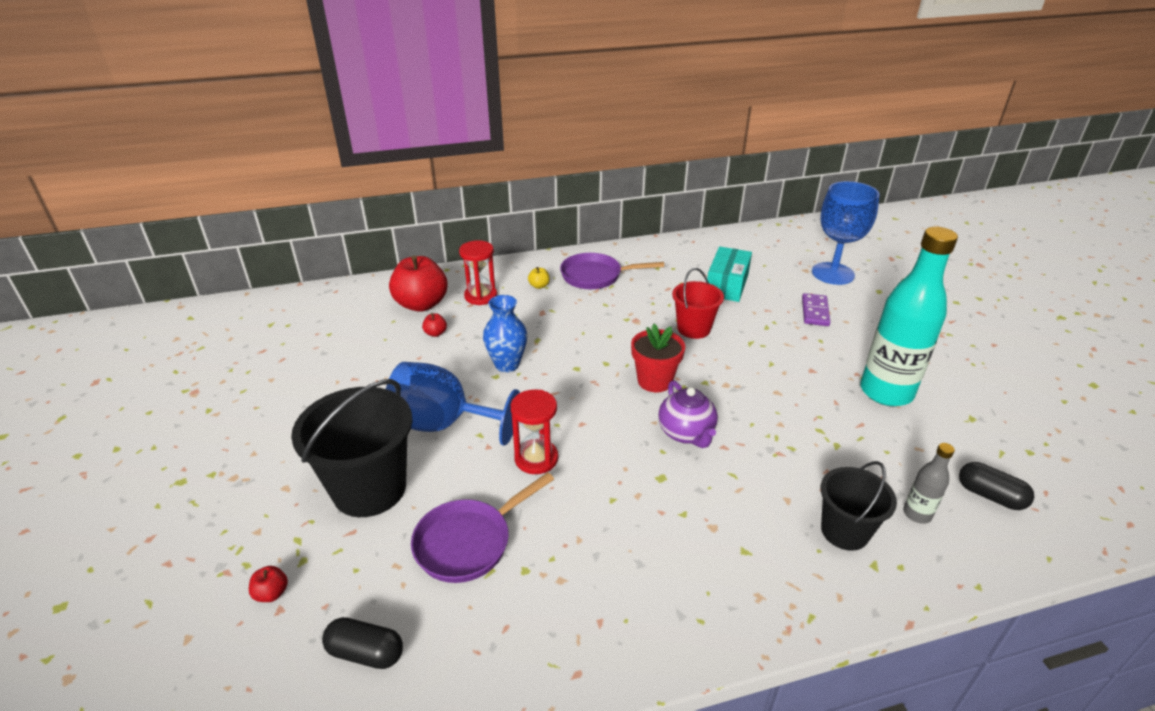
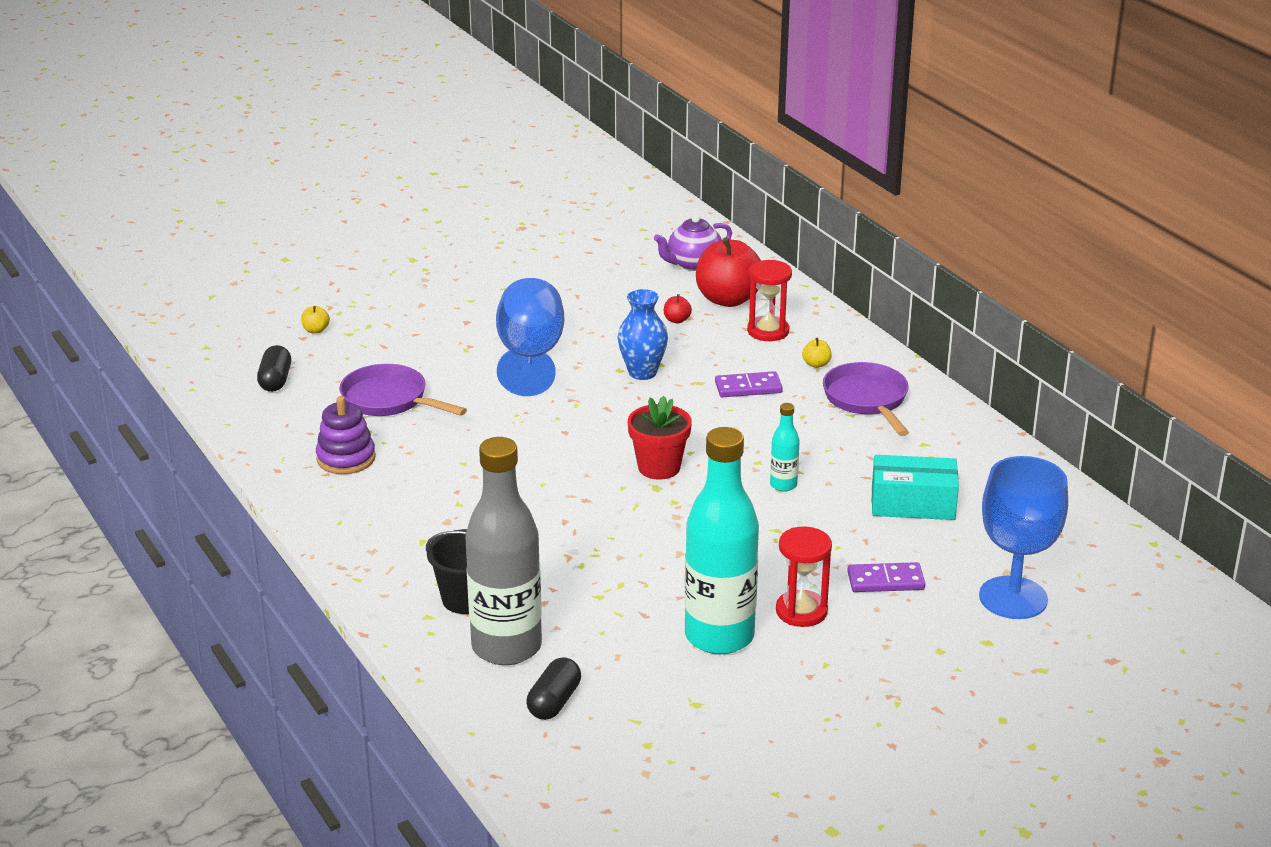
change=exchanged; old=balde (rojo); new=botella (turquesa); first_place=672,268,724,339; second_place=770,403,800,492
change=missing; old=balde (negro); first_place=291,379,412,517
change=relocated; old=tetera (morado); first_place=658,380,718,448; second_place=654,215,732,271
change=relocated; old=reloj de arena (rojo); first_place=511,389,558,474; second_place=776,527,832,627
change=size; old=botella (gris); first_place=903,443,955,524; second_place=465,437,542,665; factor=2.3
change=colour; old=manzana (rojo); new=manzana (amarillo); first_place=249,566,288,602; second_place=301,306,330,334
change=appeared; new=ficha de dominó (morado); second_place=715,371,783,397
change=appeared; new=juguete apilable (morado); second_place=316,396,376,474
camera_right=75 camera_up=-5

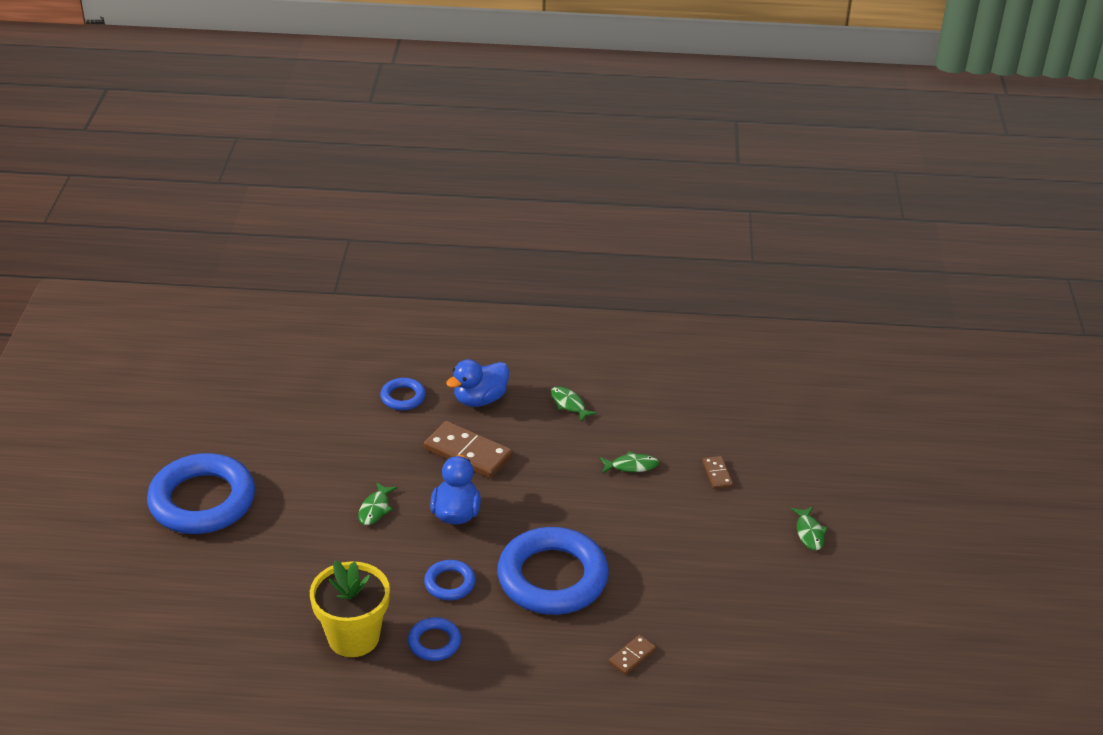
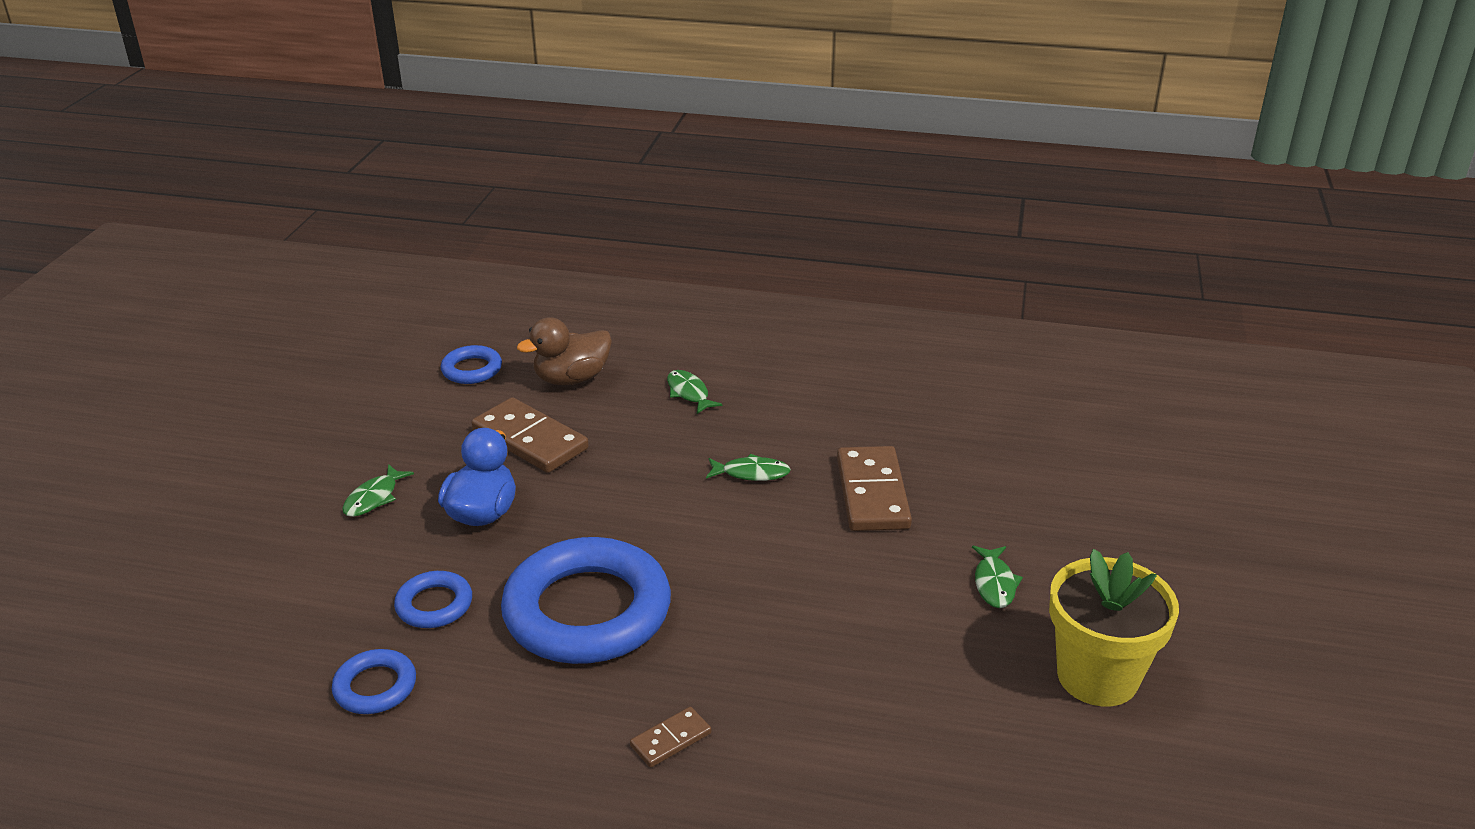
change=colour; old=pato (azul); new=pato (marrón); first_place=446,359,509,407; second_place=517,317,612,385
change=missing; old=anillo (azul); first_place=147,453,255,534
change=size; old=ficha de dominó (marrón); first_place=702,456,733,489; second_place=837,446,912,531; factor=1.99
change=relocated; old=maceta (amarillo); first_place=310,560,390,657; second_place=1049,549,1179,706
camera_right=10 camera_up=-5

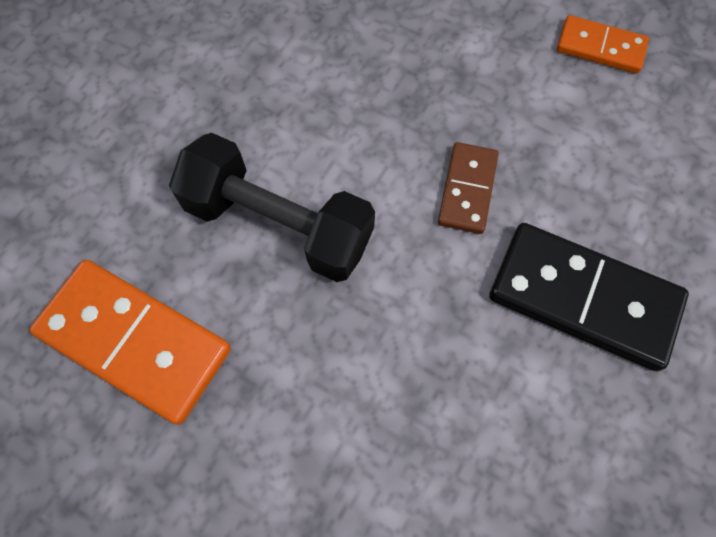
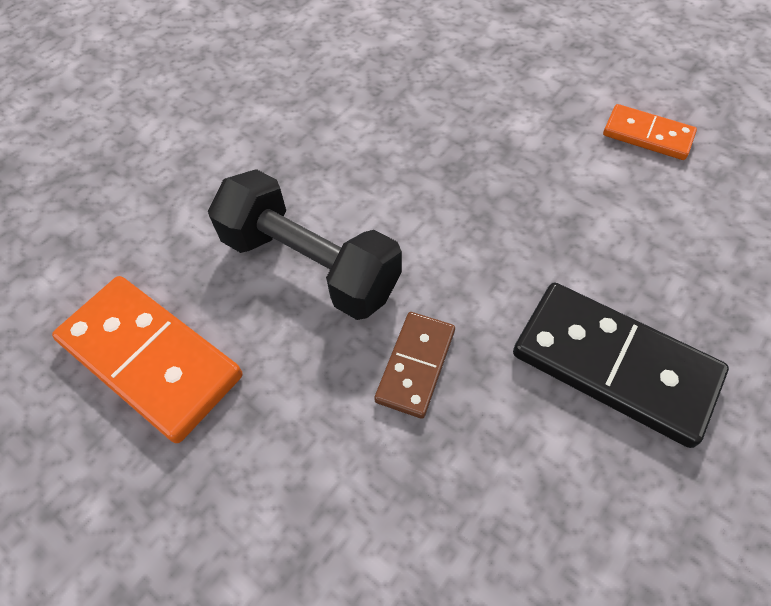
change=relocated; old=ficha de dominó (marrón); first_place=438,142,499,234; second_place=374,312,455,419
camera_right=10 camera_up=-10

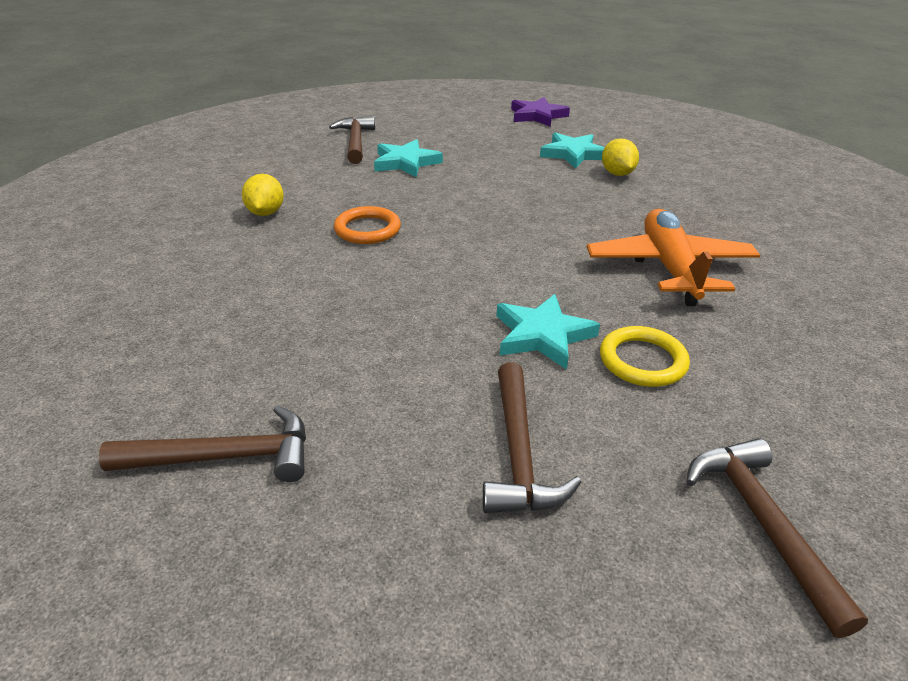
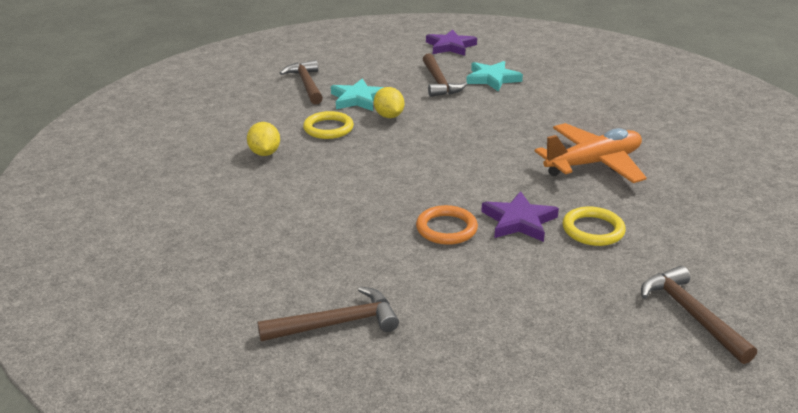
change=relocated; old=limón (amarillo); first_place=602,138,639,176; second_place=374,87,404,118
change=relocated; old=anillo (naranja); first_place=334,206,401,244; second_place=416,205,478,245
change=spun; old=avión (naranja); first_place=587,209,760,306; second_place=535,123,647,183; degrees=75
change=colour; old=estrella (turquesa); new=estrella (morado); first_place=497,294,600,370; second_place=481,191,559,242
change=relocated; old=martillo (marrón); first_place=483,362,581,513; second_place=423,54,467,97
change=appeared; new=anillo (amarillo); second_place=303,111,354,139
camera_right=-10 camera_up=-5

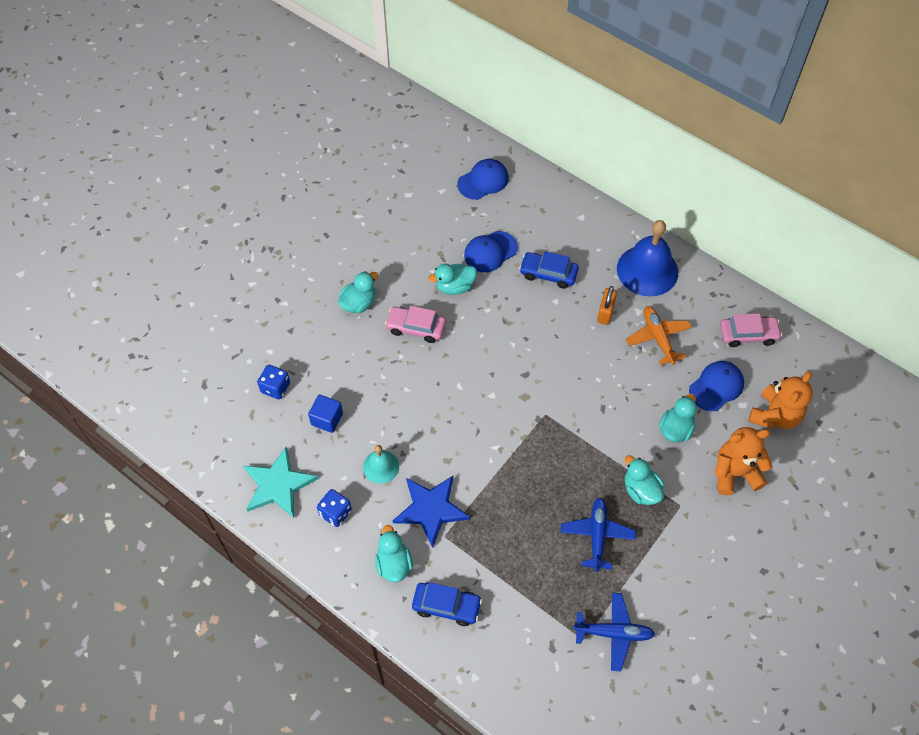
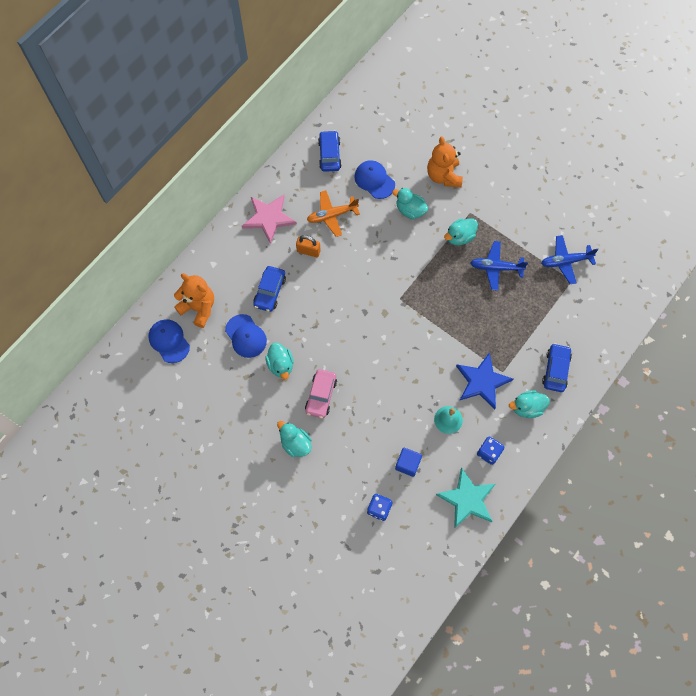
change=exchanged; old=campana (azul); new=estrella (rosa); first_place=617,220,678,297; second_place=242,195,297,244
change=colour; old=coche (rosa); new=coche (azul); first_place=720,313,782,347; second_place=318,130,342,172
change=relocated; old=osito (naranja); first_place=748,371,813,429; second_place=174,273,214,328
change=spun; old=avión (azul); first_place=573,593,655,671; second_place=541,235,598,284; degrees=-105
camera_right=-90 camera_up=10

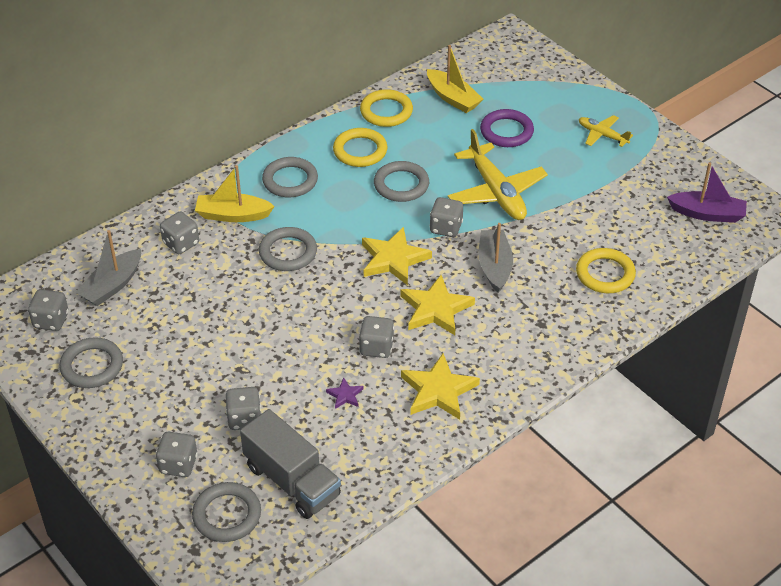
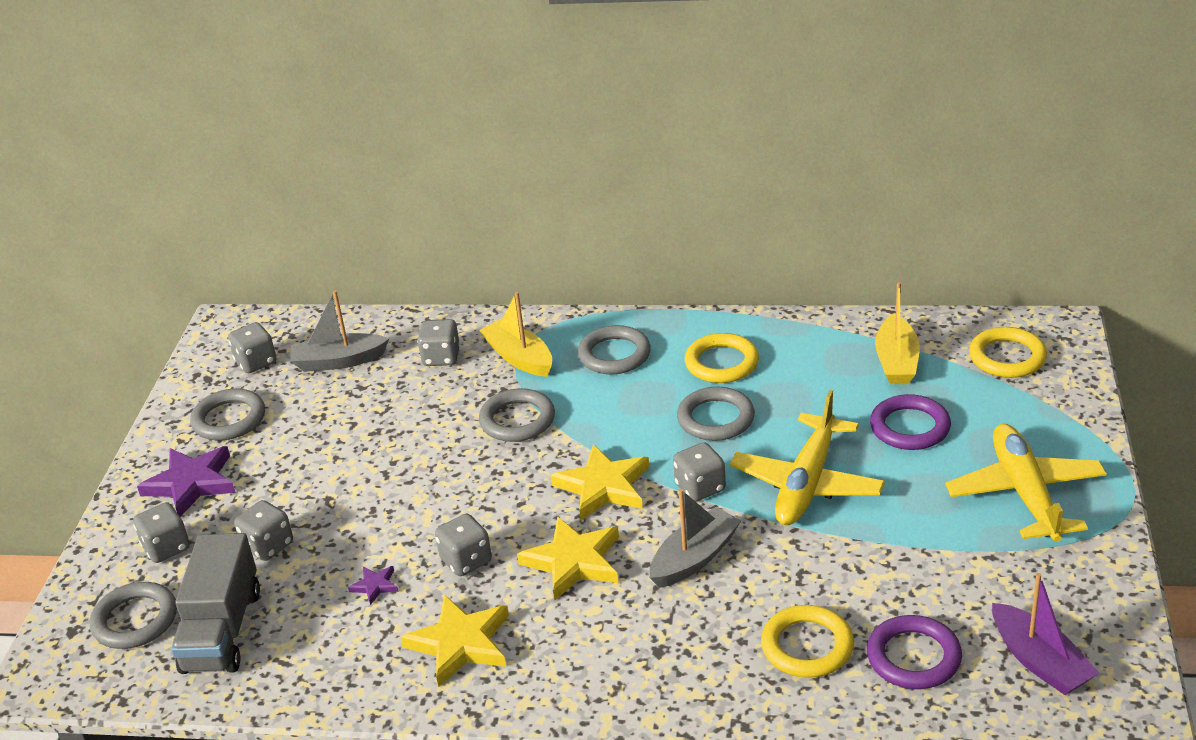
change=relocated; old=anillo (amarillo); first_place=360,89,413,127; second_place=969,327,1047,378
change=size; old=avión (amarillo); first_place=579,115,633,147; second_place=945,424,1107,542; factor=1.88
change=appeared; new=estrella (morado); second_place=137,446,235,517
change=appeared; new=anillo (morado); second_place=867,615,962,689
camera_right=50 camera_up=-10

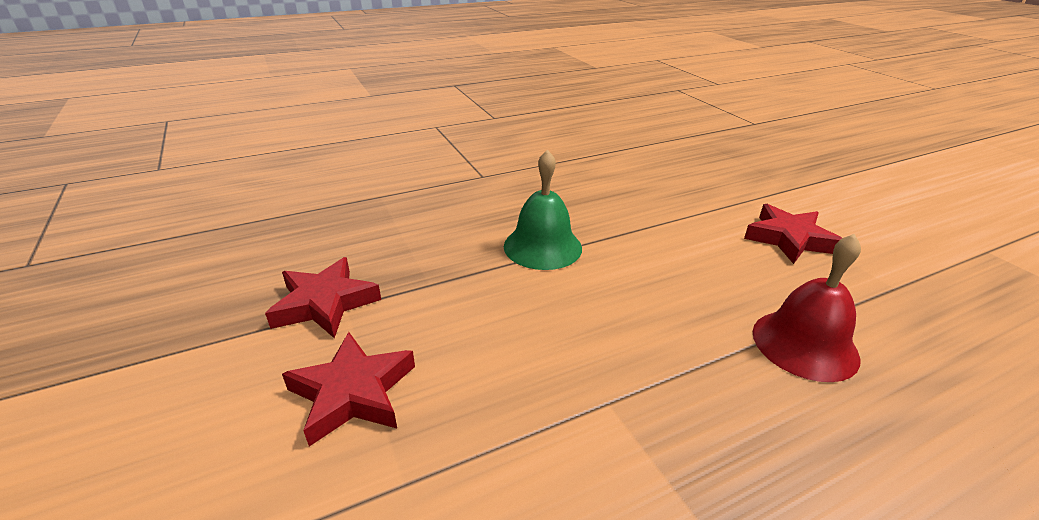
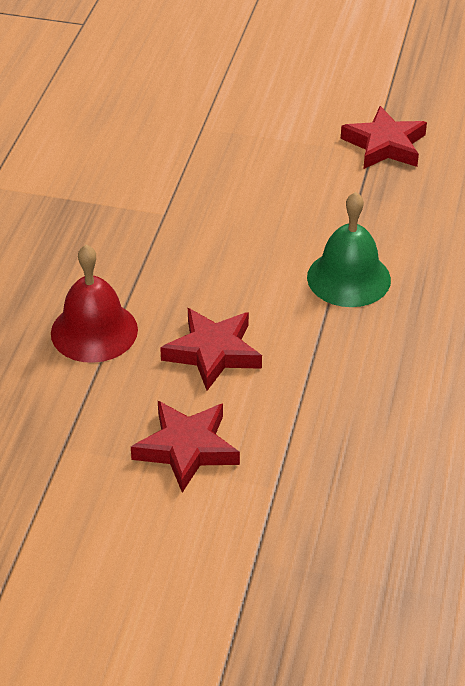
change=relocated; old=estrella (rojo); first_place=282,332,415,447; second_place=160,308,262,391
camera_right=130 camera_up=10

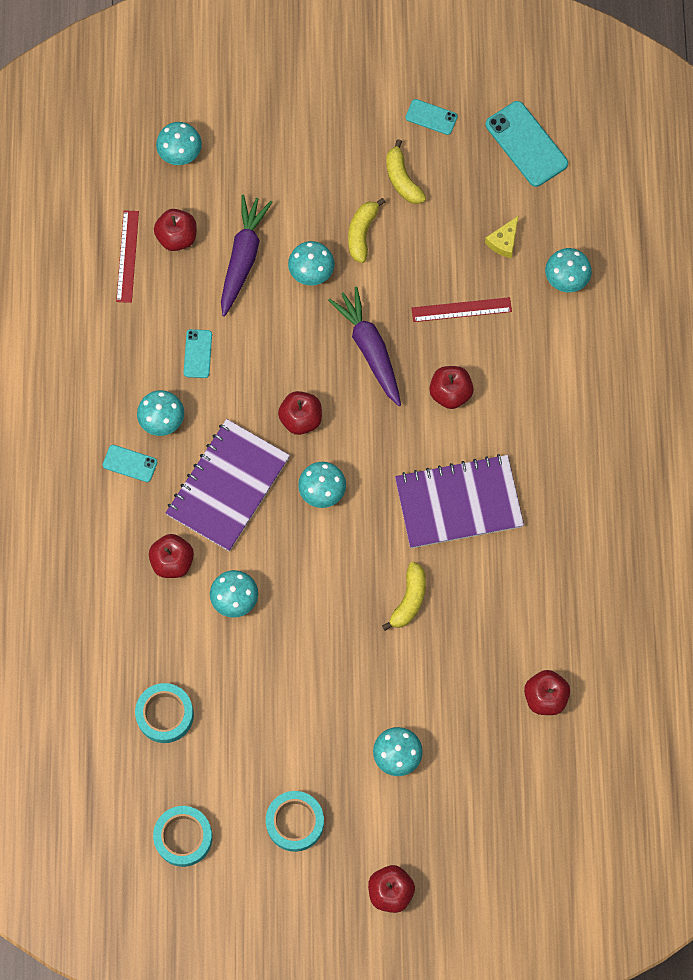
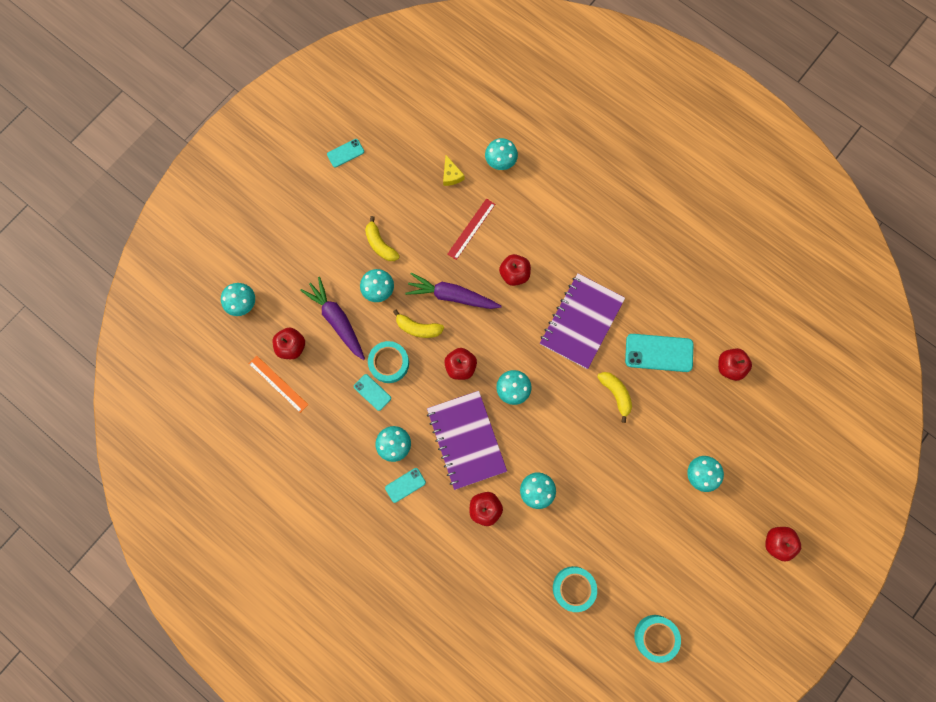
change=relocated; old=móvil (turquesa); first_place=485,101,568,187; second_place=625,334,693,372
change=relocated; old=plátano (amarillo); first_place=386,139,426,204; second_place=393,309,444,338
change=colour; old=regla (rojo); new=regla (naranja); first_place=116,210,139,303; second_place=248,355,308,413
change=relocated; old=cinta adhesiva (turquesa); first_place=266,791,324,852; second_place=368,341,409,383
camera_right=-50 camera_up=5

